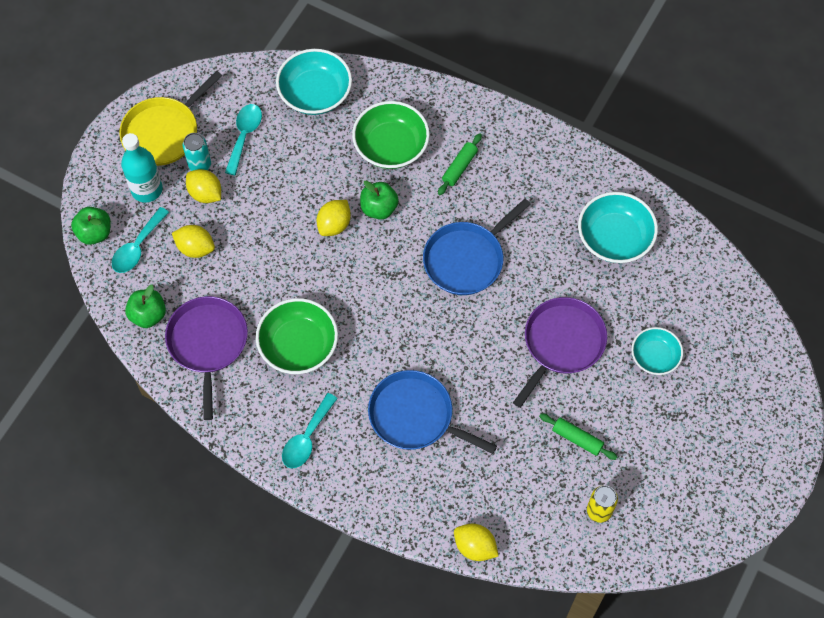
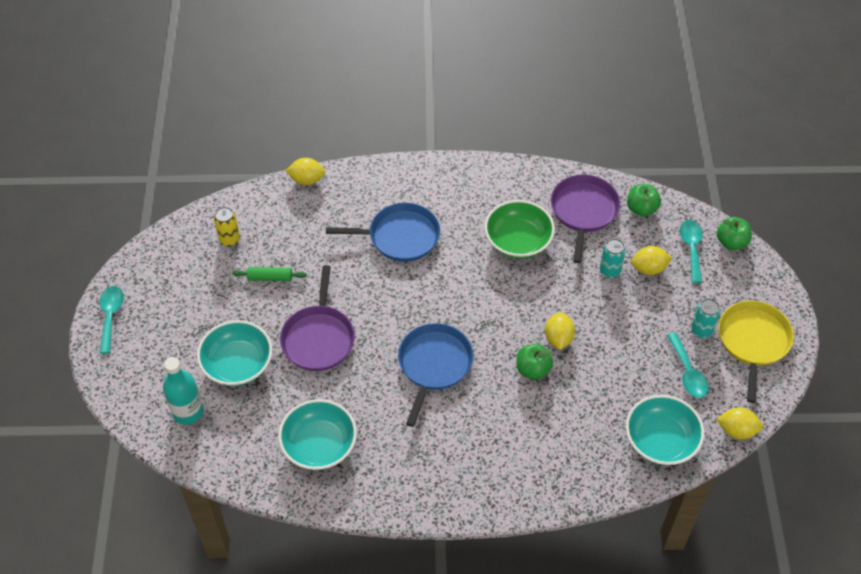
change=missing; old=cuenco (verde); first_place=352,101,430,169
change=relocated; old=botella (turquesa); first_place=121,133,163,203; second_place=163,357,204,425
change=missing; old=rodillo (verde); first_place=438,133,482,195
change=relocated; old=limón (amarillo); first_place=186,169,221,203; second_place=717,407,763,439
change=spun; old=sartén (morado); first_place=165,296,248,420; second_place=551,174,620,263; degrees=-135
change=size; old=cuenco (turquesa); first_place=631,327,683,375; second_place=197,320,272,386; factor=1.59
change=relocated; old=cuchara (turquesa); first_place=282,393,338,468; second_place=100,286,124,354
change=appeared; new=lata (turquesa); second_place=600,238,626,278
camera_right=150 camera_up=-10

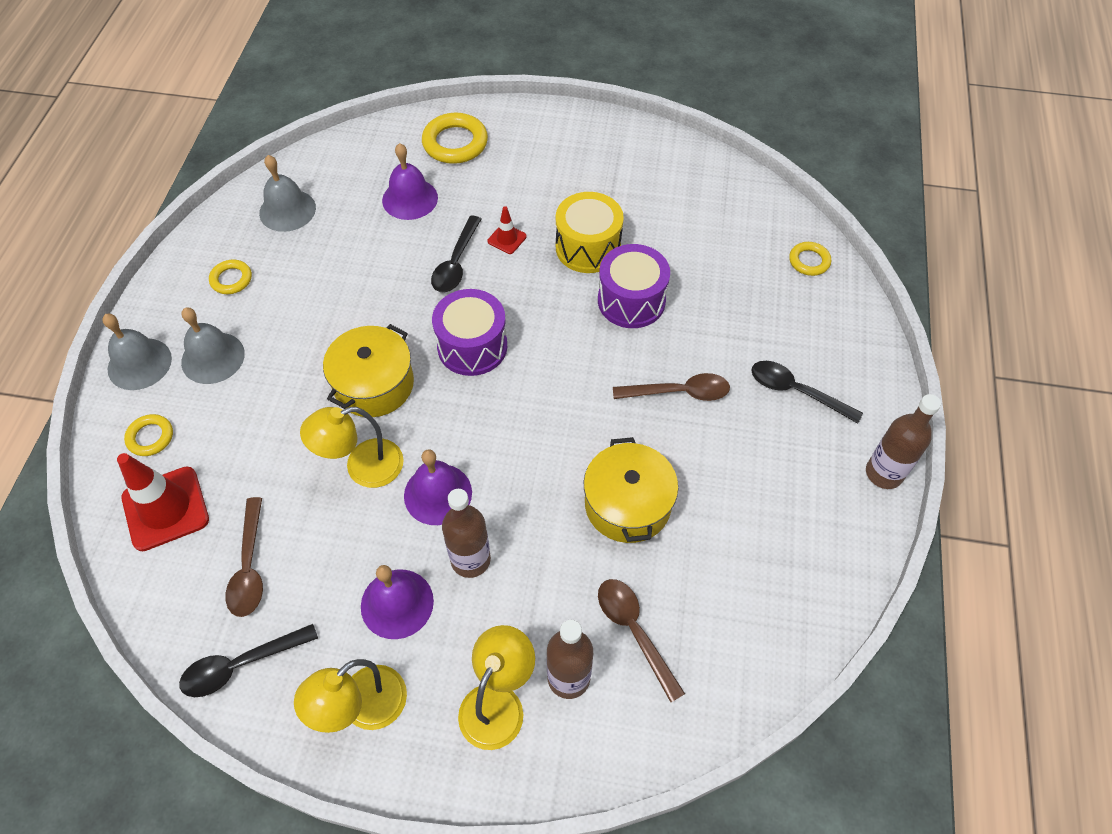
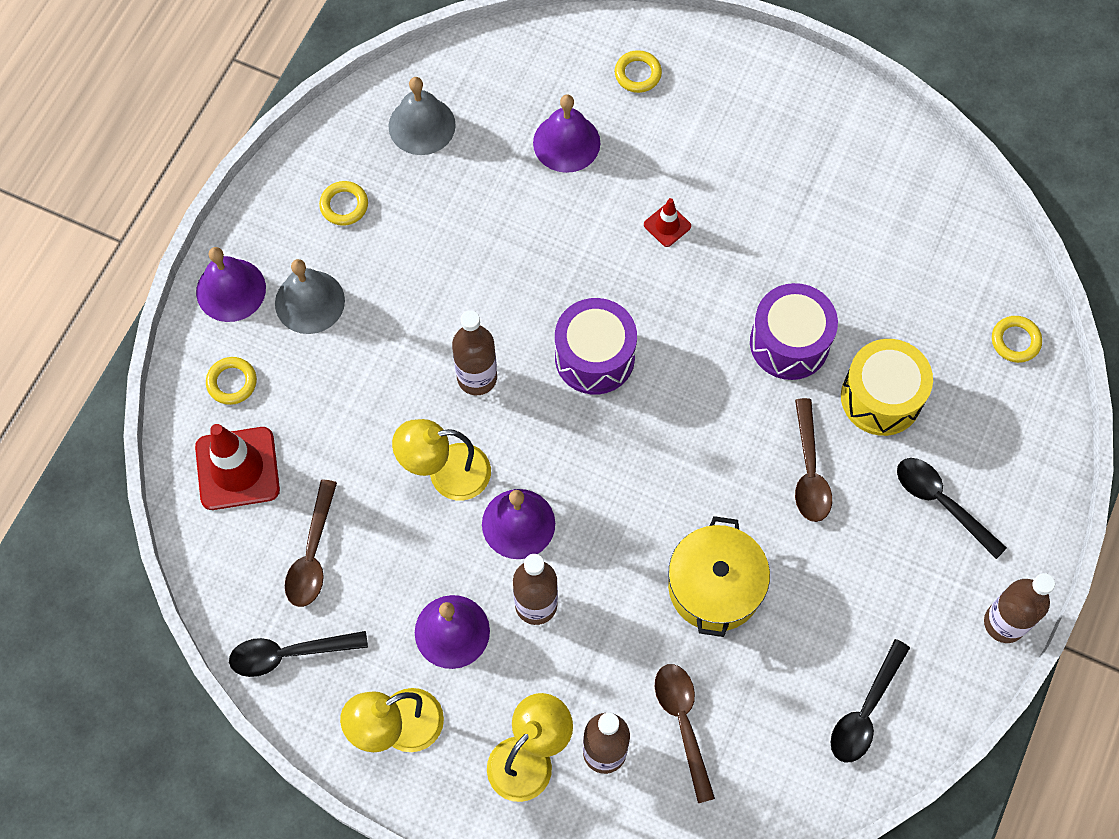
change=size; old=anillo (amarillo); first_place=422,113,488,164; second_place=615,50,662,93; factor=0.58
change=relocated; old=tambor (amarillo); first_place=556,192,624,273; second_place=841,339,933,436
change=relocated; old=cuchara (negro); first_place=431,216,481,292; second_place=830,639,910,763
change=colour; old=campana (gris); new=campana (morado); first_place=102,314,172,390; second_place=196,247,266,322
change=exchanged; old=olla (amarillo); new=botella (marrón); first_place=323,324,414,417; second_place=452,310,497,395
change=spun; old=cuchara (marrón); first_place=613,373,730,401; second_place=795,398,832,522; degrees=75
camera_right=15 camera_up=10

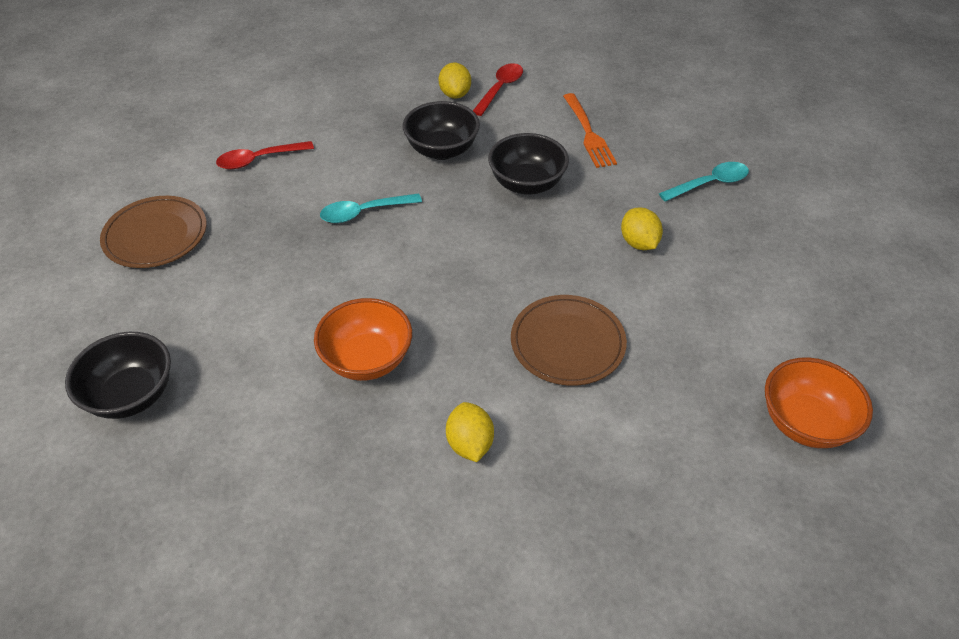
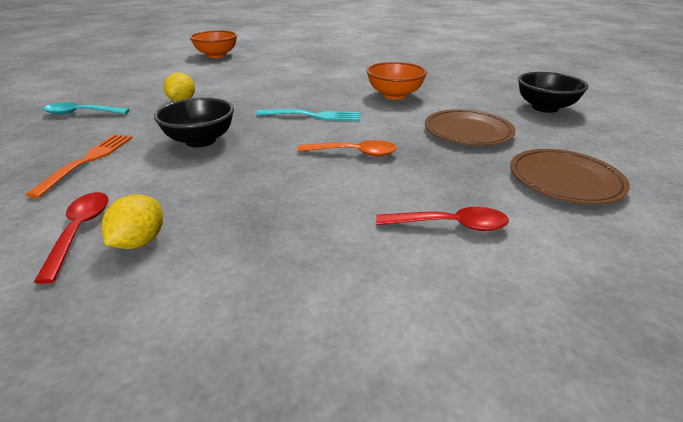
change=spun; old=cuchara (rojo); first_place=473,63,523,116; second_place=34,192,109,284; degrees=120
change=missing; old=cuenco (negro); first_place=403,101,480,160
change=colour; old=cuchara (turquesa); new=cuchara (naranja); first_place=320,193,422,223; second_place=297,140,397,156
change=relocated; old=plato (marrón); first_place=511,295,627,386; second_place=425,109,516,146
change=missing; old=limón (amarillo); first_place=446,402,494,462
change=appeared; new=tenedor (turquesa); second_place=256,109,361,121
camera_right=-155 camera_up=-15

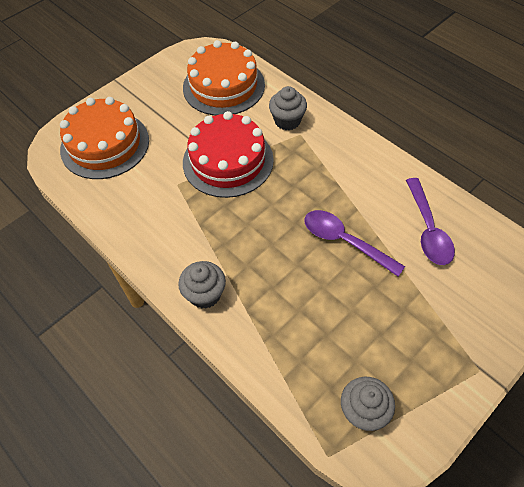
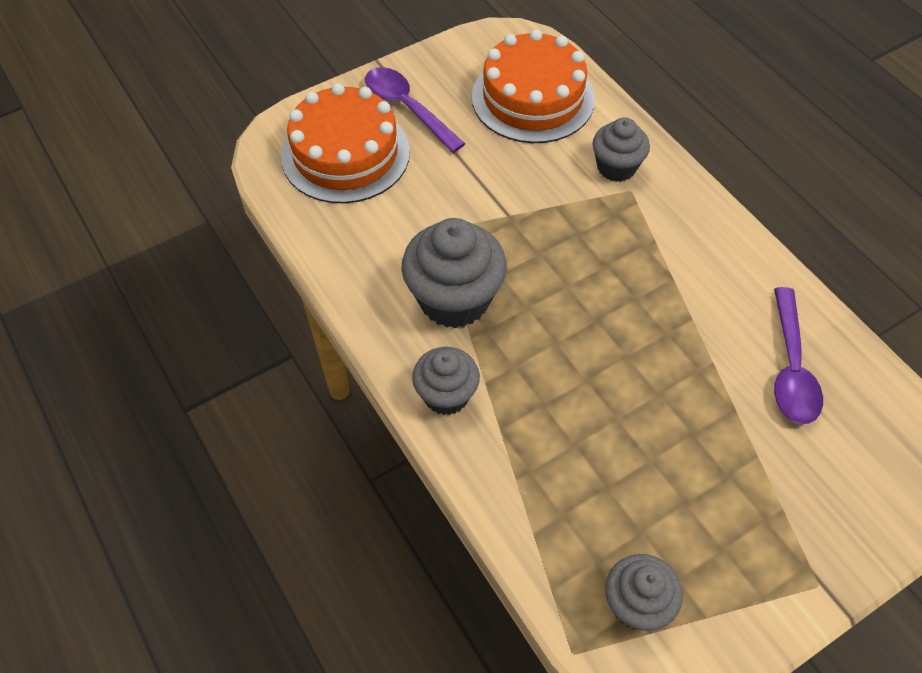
change=missing; old=tarta (rojo); first_place=183,111,274,198
change=relocated; old=cuchara (morado); first_place=304,210,405,276; second_place=365,67,465,153
change=appeared; new=magdalena (gris); second_place=401,218,507,328
camera_right=10 camera_up=0

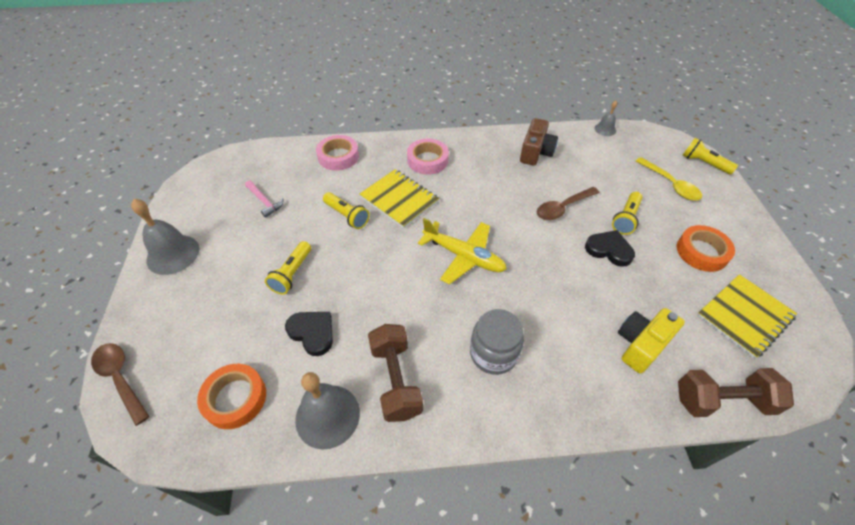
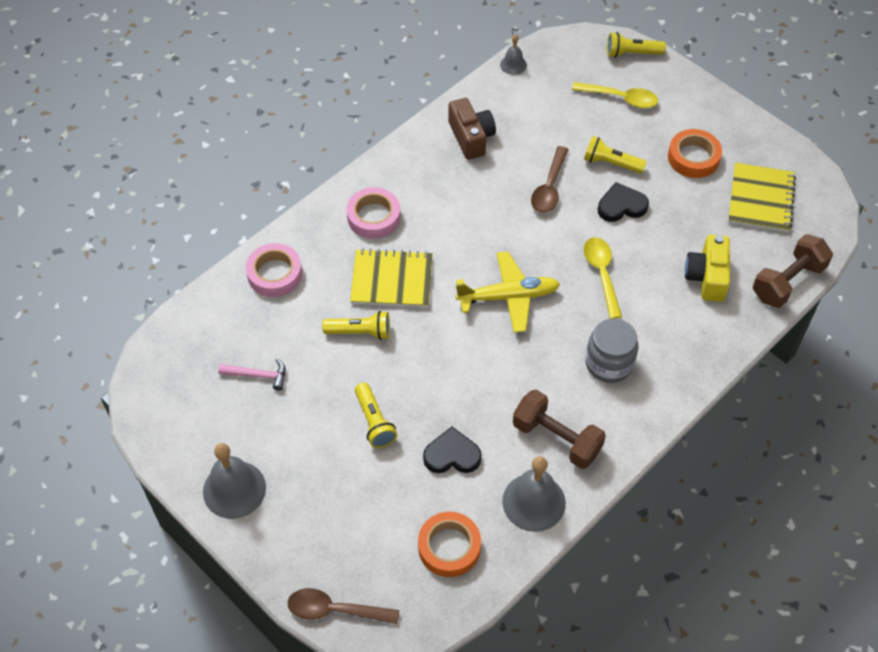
change=spun; old=lámpara de mano (amarillo); first_place=612,192,642,235; second_place=584,136,647,174; degrees=120
change=appeared; new=cuchara (amarillo); second_place=584,237,622,319
camera_right=-40 camera_up=5

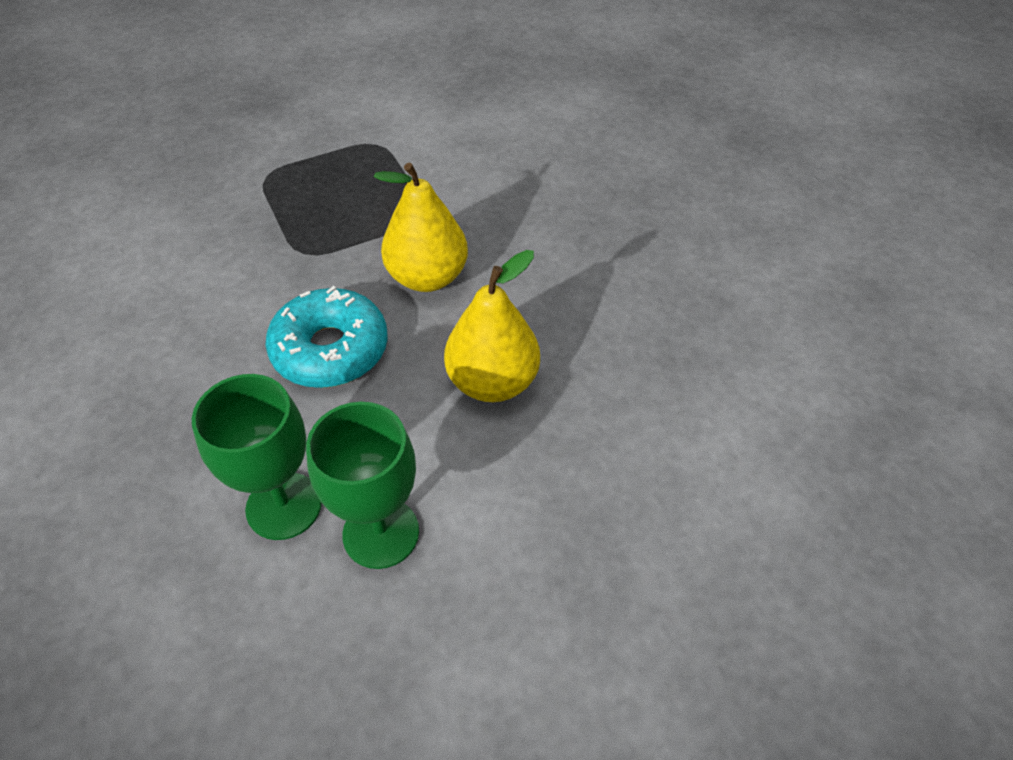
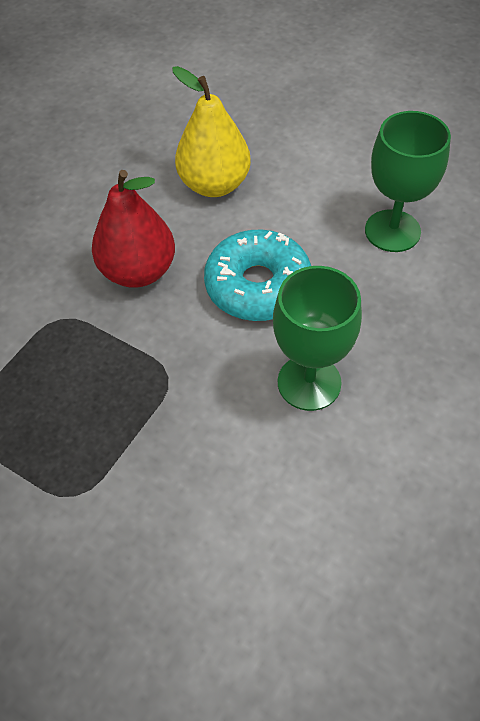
change=colour; old=pera (amarillo); new=pera (rojo); first_place=374,162,468,292; second_place=92,170,175,288
change=relocated; old=copa (verde); first_place=306,402,419,569; second_place=273,266,362,411
camera_right=-120 camera_up=5

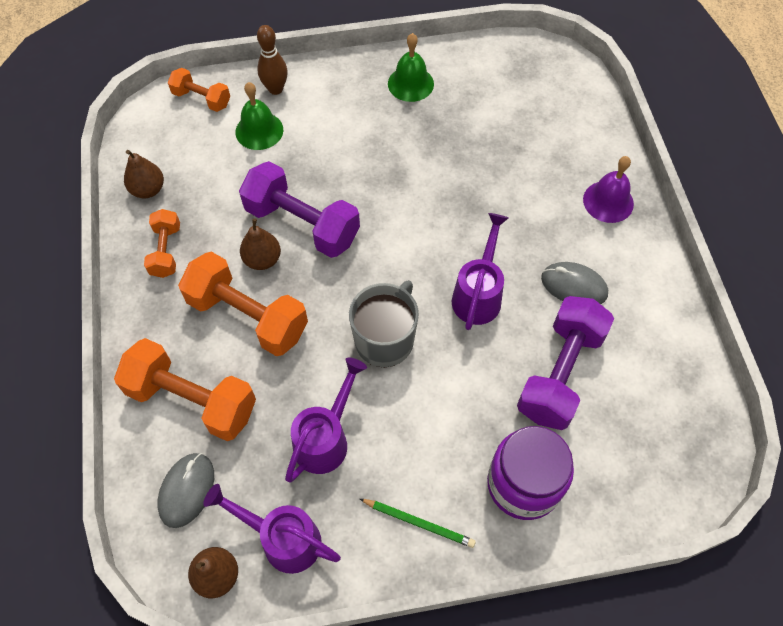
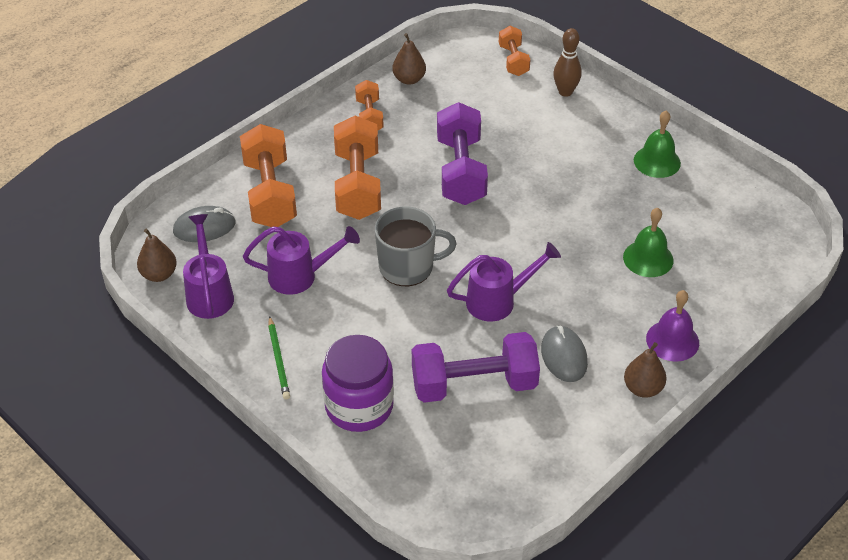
change=relocated; old=campana (verde); first_place=235,82,283,150; second_place=623,208,674,277
change=spun; old=mancuerna (naranja); first_place=144,209,180,278; second_place=355,80,384,130; degrees=-60
change=relocated; old=pera (marrón); first_place=240,218,281,270; second_place=624,342,667,398
camera_right=55 camera_up=-15

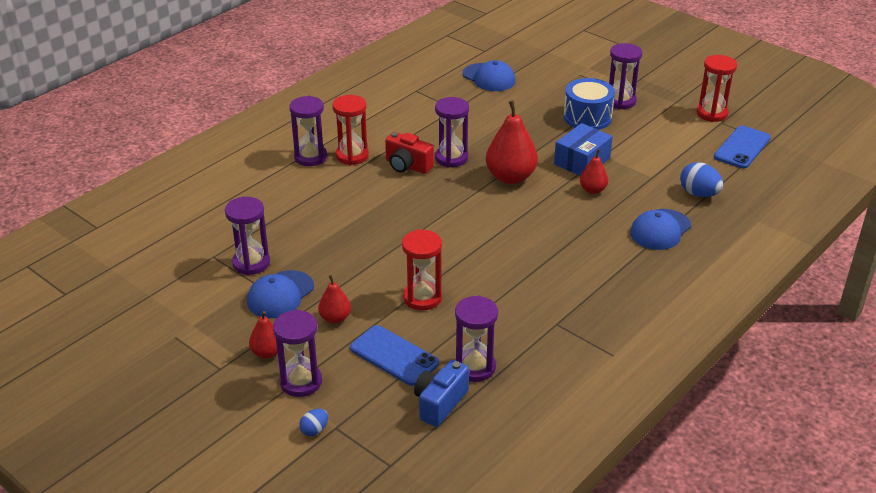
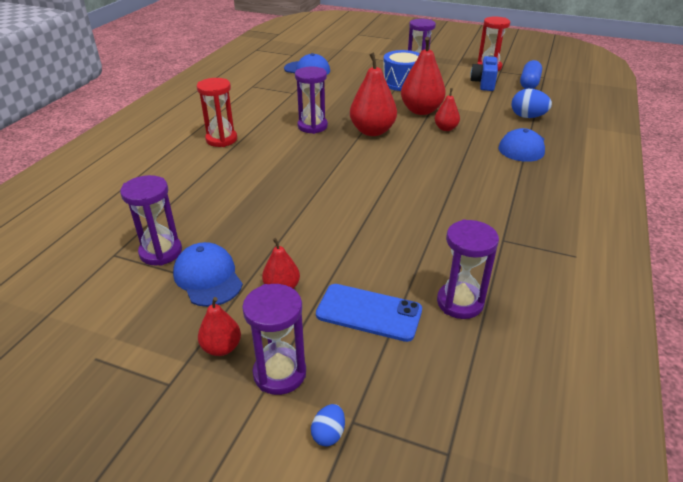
change=missing; old=reloj de arena (morado); first_place=289,96,327,166
change=exchanged; old=caja (azul); new=pera (rojo); first_place=554,123,613,176; second_place=401,37,446,115
change=exchanged; old=móvil (azul); new=cápsula (azul); first_place=714,126,771,168; second_place=520,60,542,89
change=missing; old=cámara (rojo); first_place=385,132,434,174
change=missing; old=reloj de arena (rojo); first_place=402,229,442,310
change=spun; old=gorra (azul); first_place=247,270,314,318; second_place=173,242,243,307; degrees=135
change=relocated; old=cámara (azul); first_place=414,360,469,427; second_place=470,55,498,91
camera_right=-20 camera_up=0

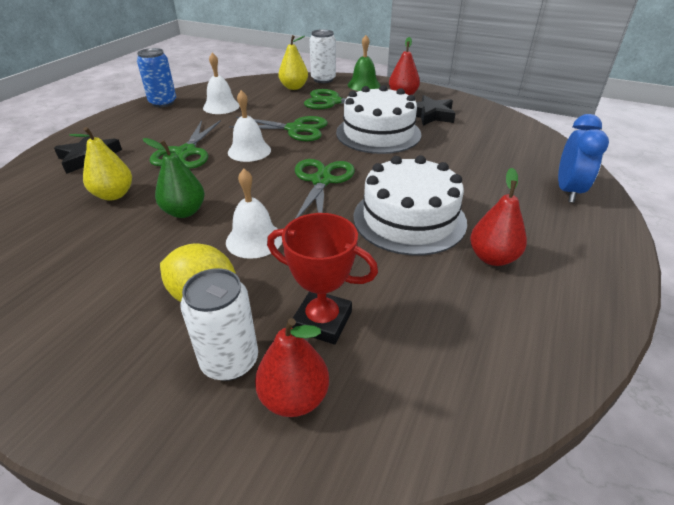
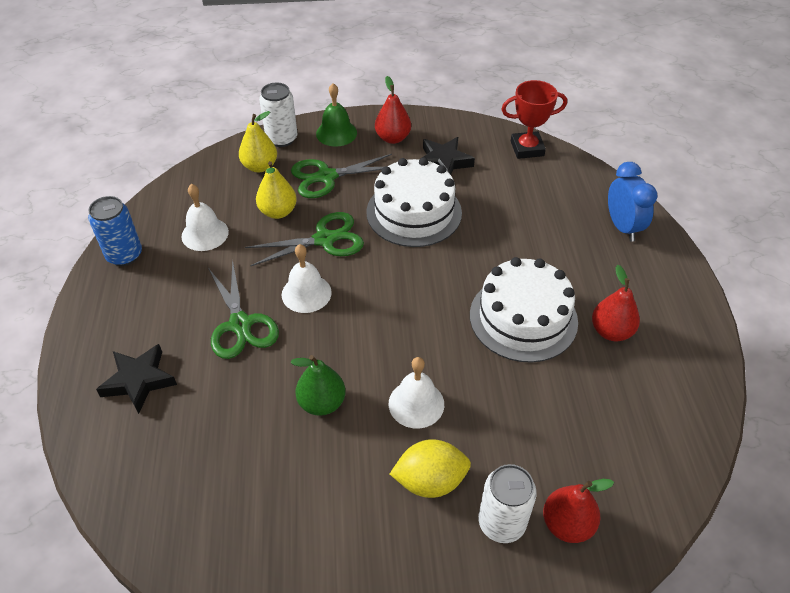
change=relocated; old=pera (amarillo); first_place=69,127,132,201; second_place=256,161,297,219
change=missing; old=tijeras (verde); first_place=295,159,355,219
change=relocated; old=trofeo (rojo); first_place=267,213,378,344; second_place=502,80,567,159
camera_right=-30 camera_up=10

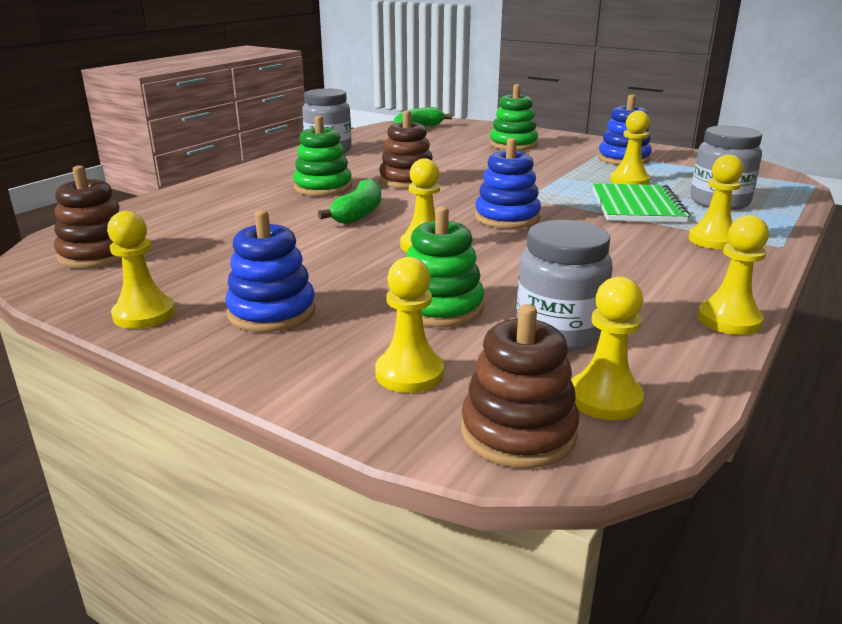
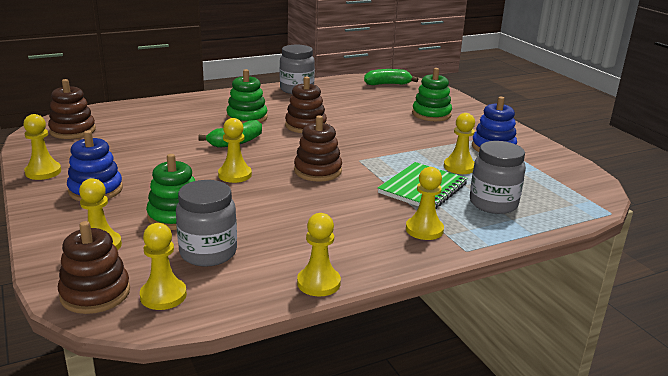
change=colour; old=juguete apilable (azul); new=juguete apilable (marrón); first_place=475,138,541,229; second_place=294,115,342,182
camera_right=30 camera_up=0

